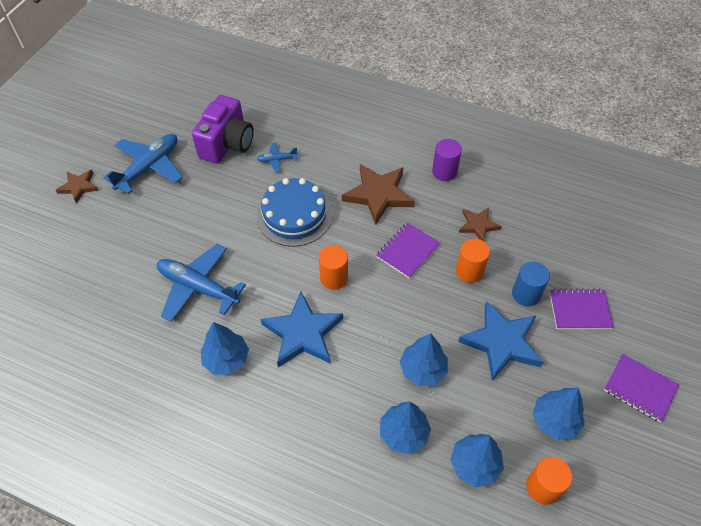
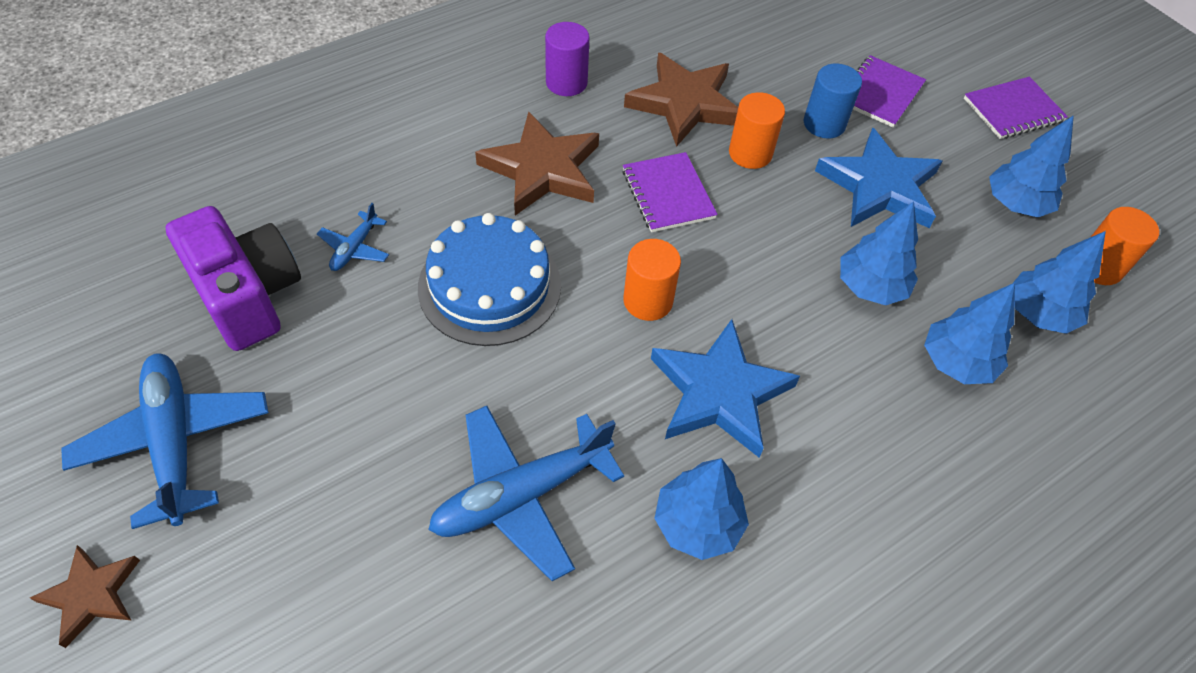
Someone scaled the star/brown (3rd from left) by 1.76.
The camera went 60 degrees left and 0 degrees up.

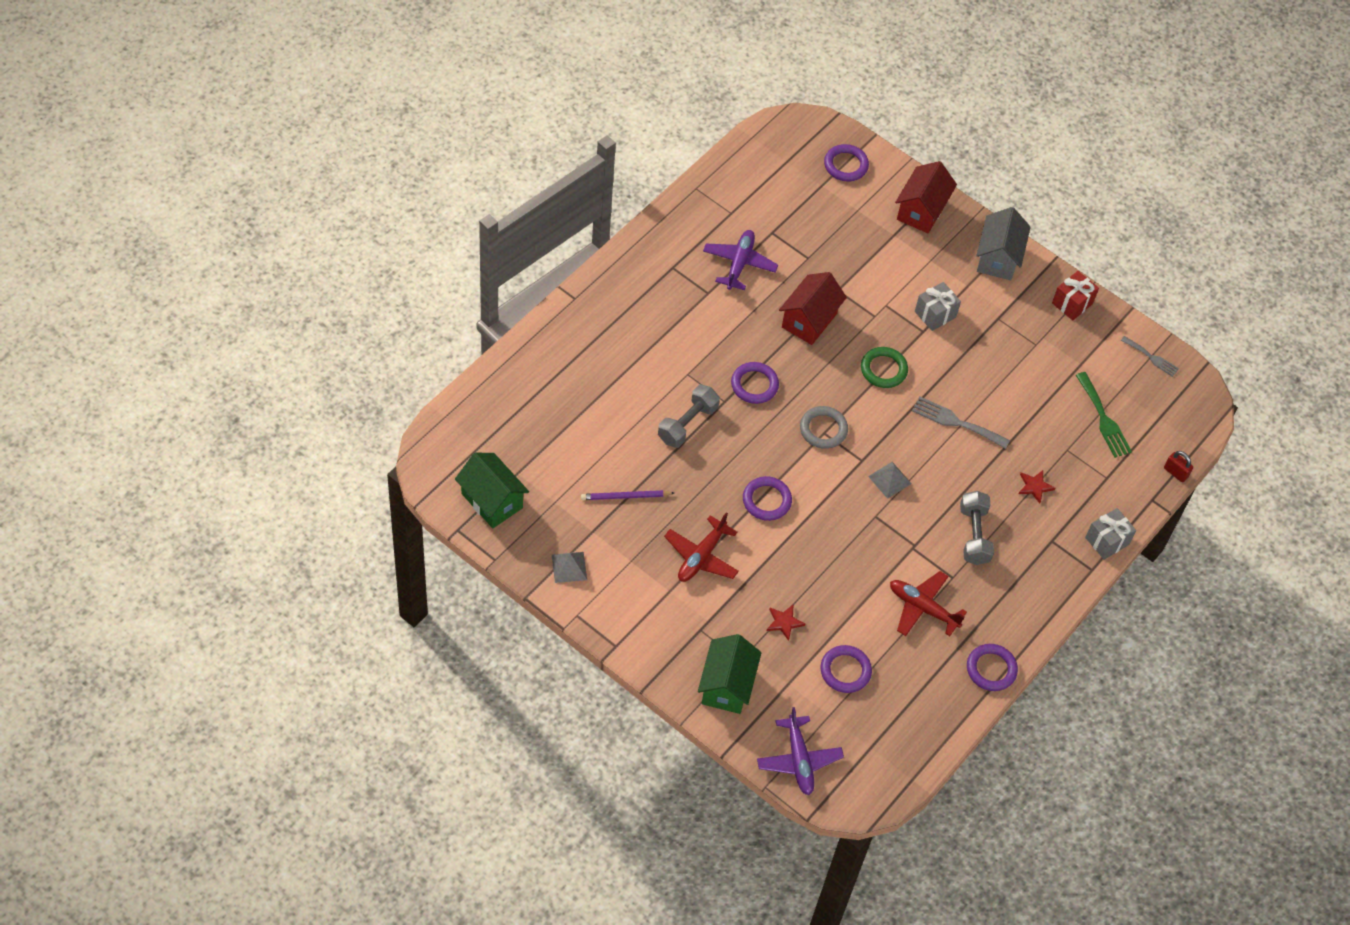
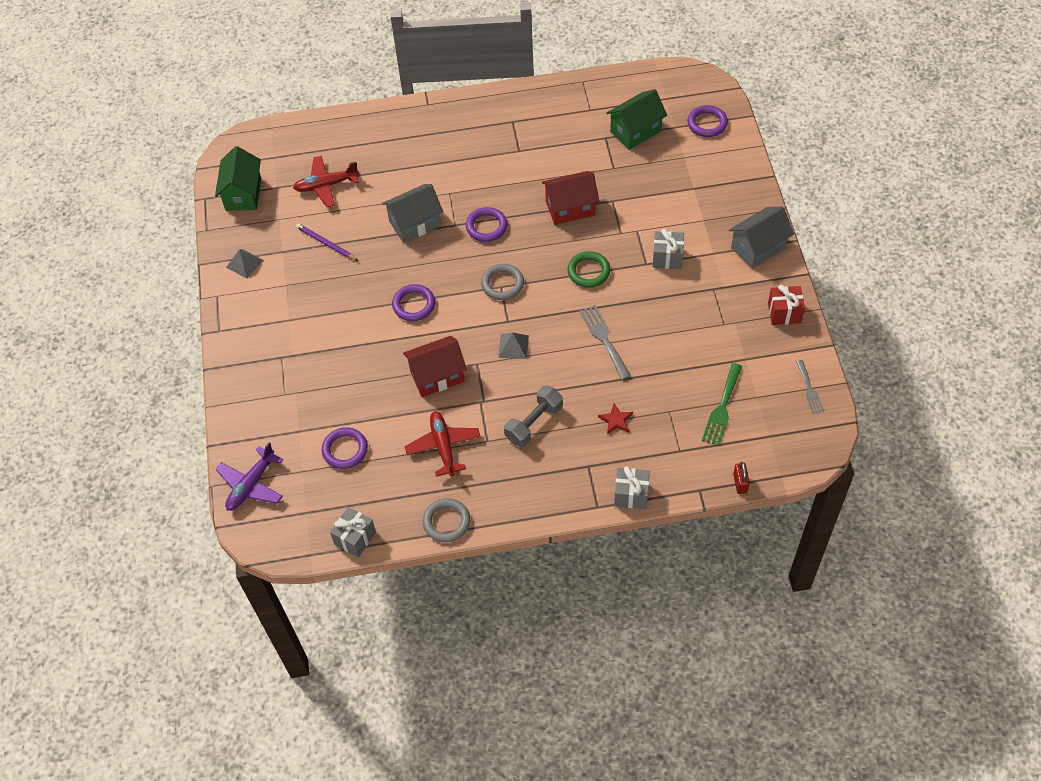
Someone swapped the dumbbell/grey (1st from left) for the house/grey (1st from left).
Someone carried the plane/red (1st from left).
Someone carried the house/green (2nd from left).
Someone took away the plane/purple (1st from left).
Someone took away the star/red (1st from left).
Someone carried the house/red (2nd from left in the first image).
Someone repainted the ring/purple (5th from left), which became the ring/grey (1st from left).
Someone put down the gift/grey (1st from left).
The camera went 50 degrees right and 0 degrees up.

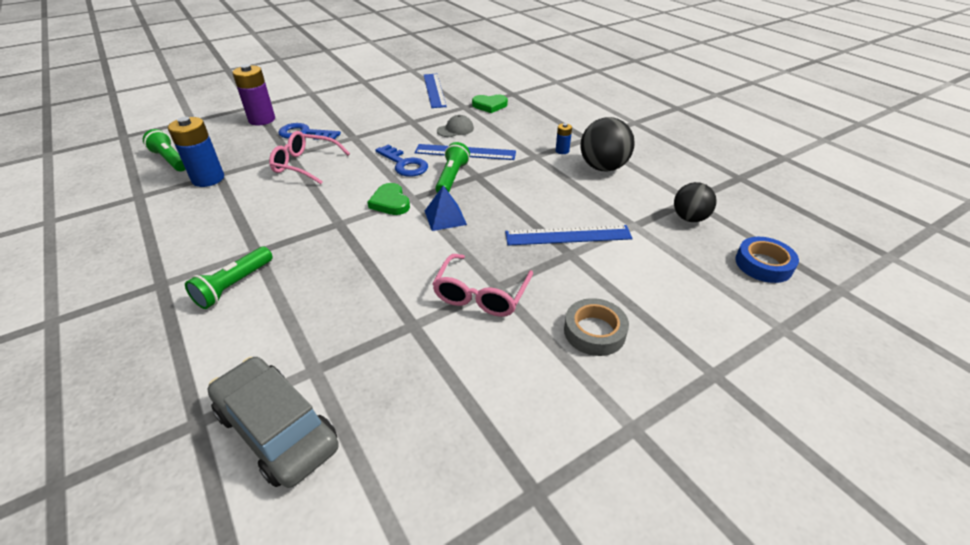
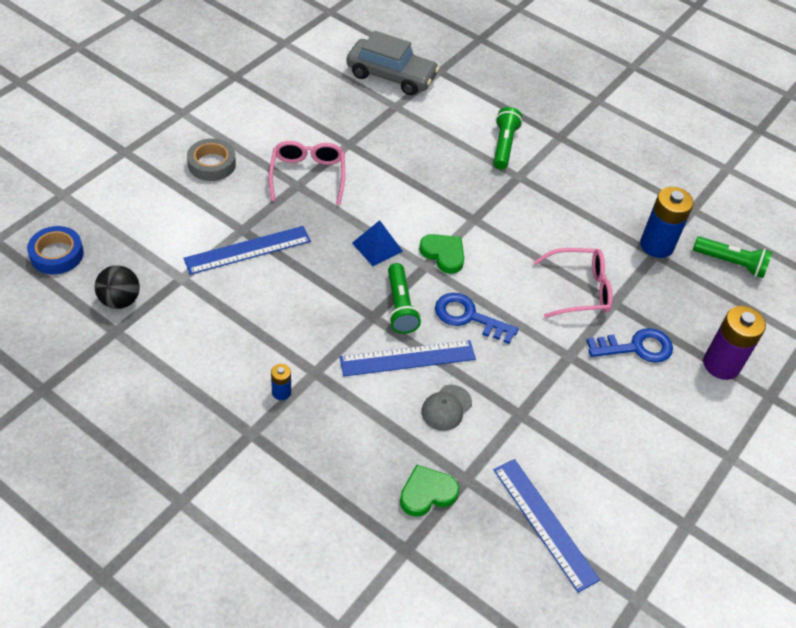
Someone took away the ball/black (1st from left).
The camera went 155 degrees right and 10 degrees up.

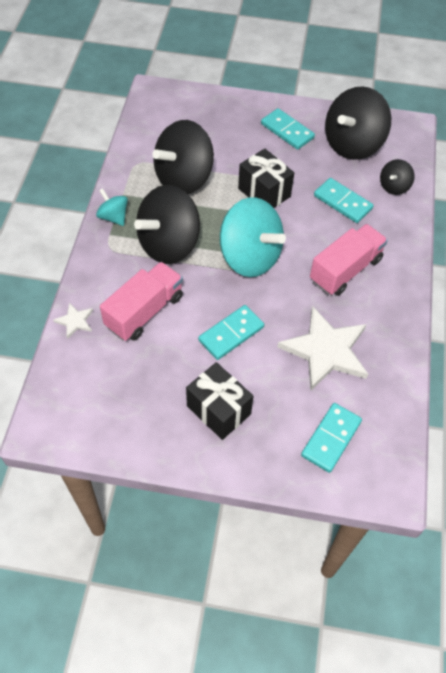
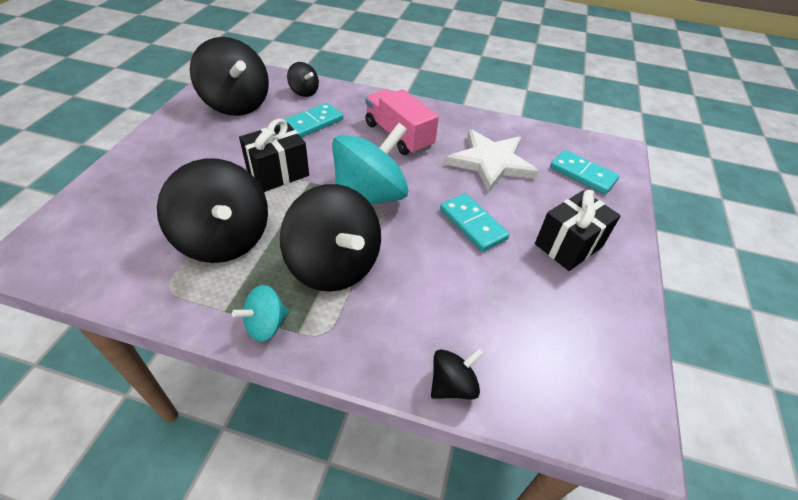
Someone swapped the star/white (1st from left) for the spinning top/black (5th from left).
Someone took away the truck/pink (1st from left).
Someone took away the domino/turquoise (2nd from left).
The camera went 85 degrees left and 10 degrees down.

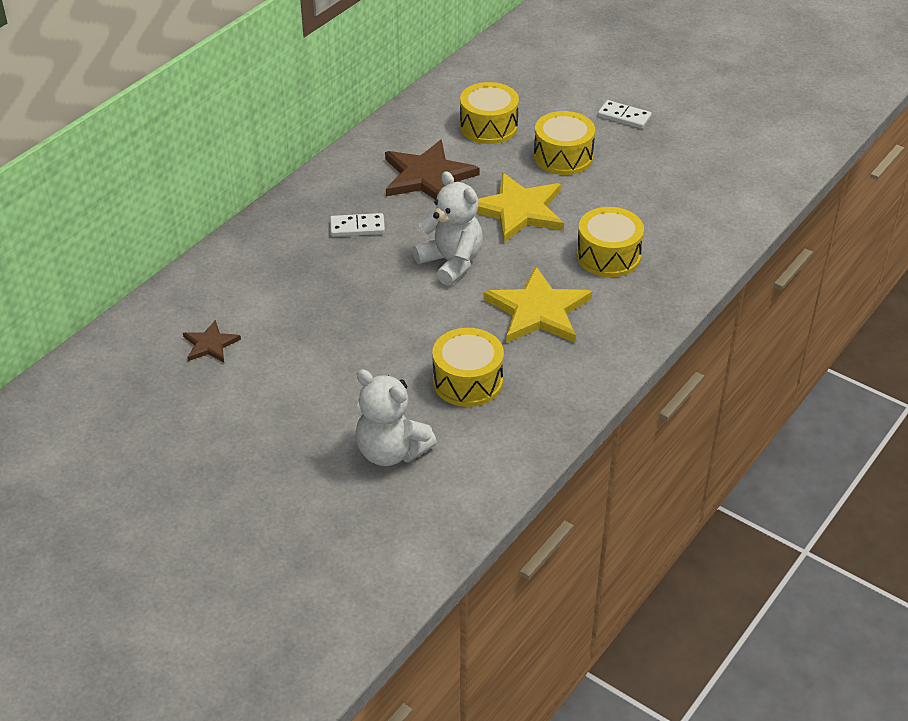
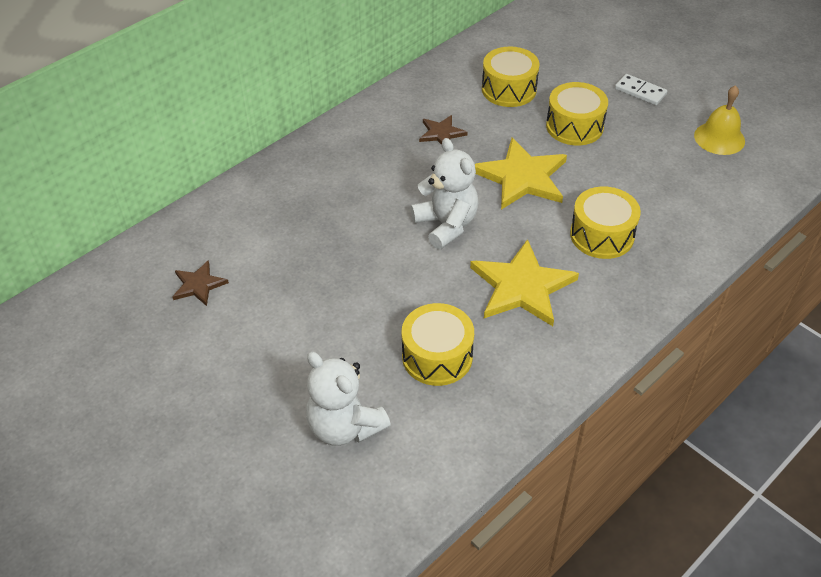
Someone took away the domino/white (1st from left).
Someone scaled the star/brown (2nd from left) by 0.52.
Someone put down the bell/yellow.
The camera went 10 degrees right and 5 degrees up.

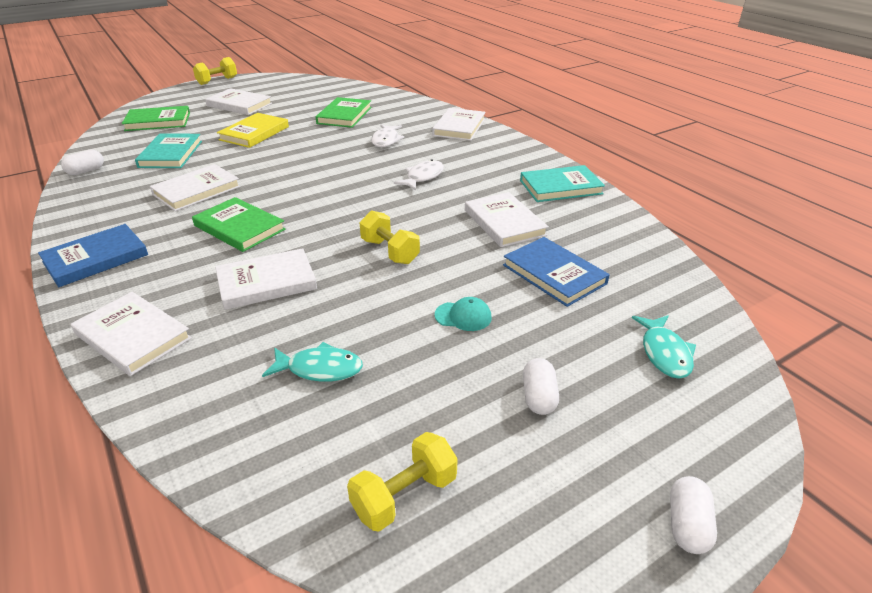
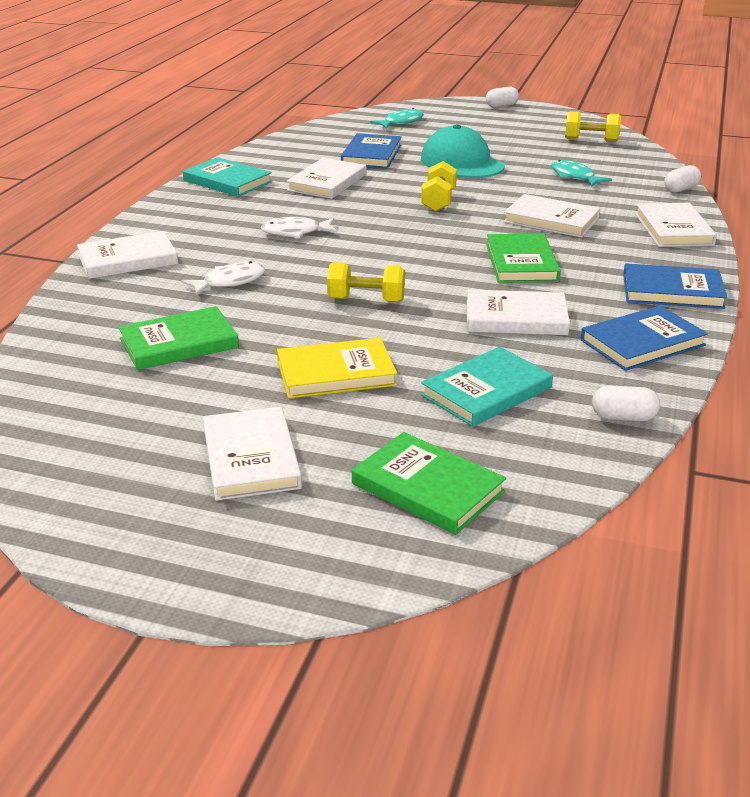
Someone carried the dumbbell/yellow (1st from left).
Someone scaled the cap/turquoise by 2.22.
Someone carried the capsule/white (2nd from left in the first image).
Someone put down the book/blue (2nd from left).
The camera went 130 degrees left and 5 degrees down.

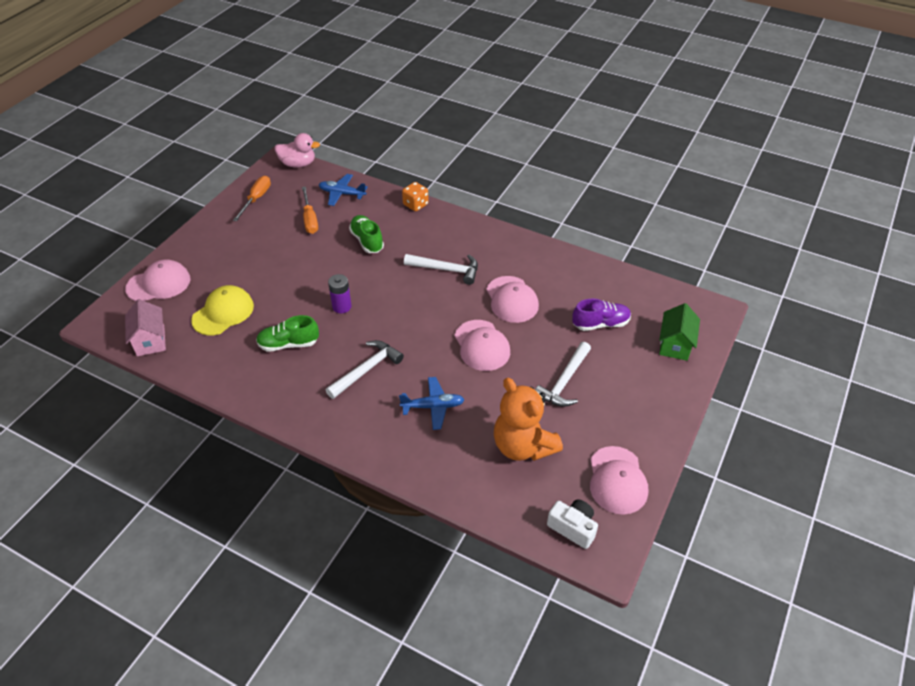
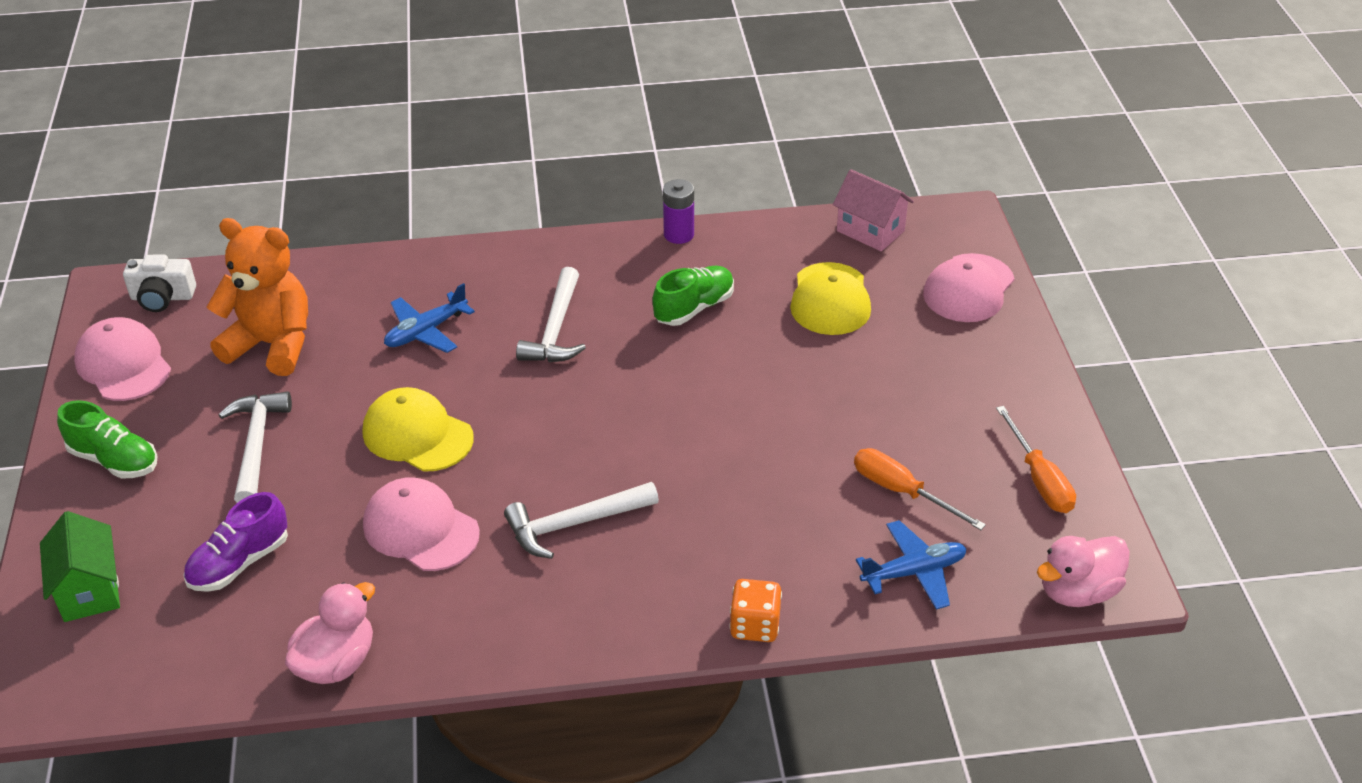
Someone carried the battery/purple.
Someone carried the shoe/green (2nd from left in the first image).
Someone repainted the cap/pink (2nd from left), which became the cap/yellow (1st from left).
Someone put down the duck/pink (1st from left).
The camera went 145 degrees right and 5 degrees down.

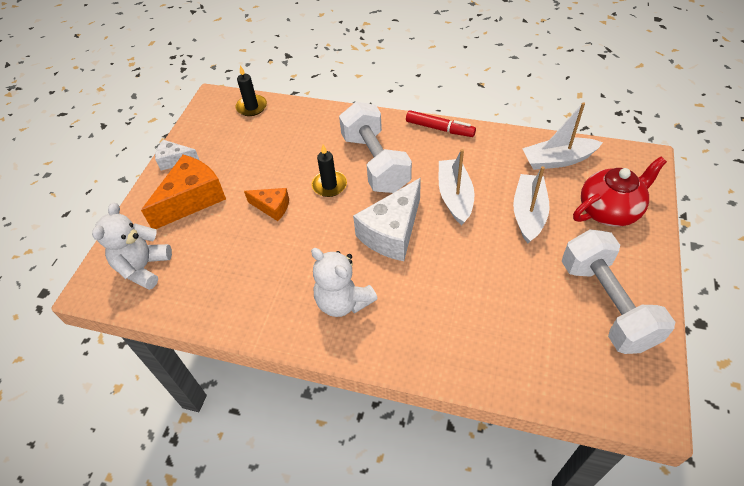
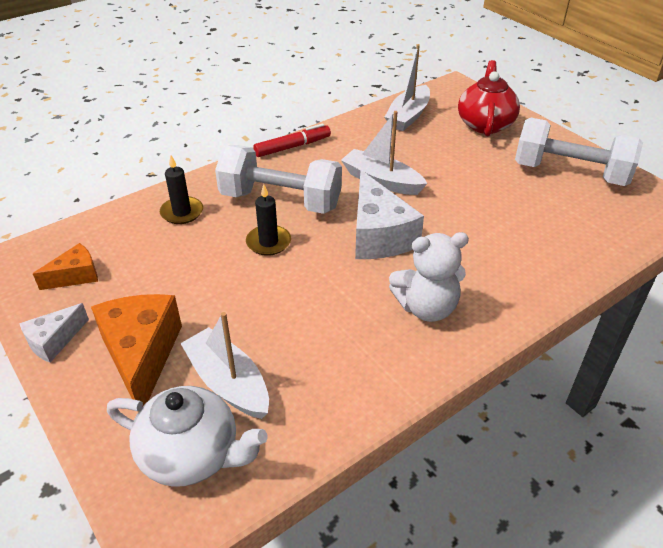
Someone swapped the teddy bear/white (1st from left) for the teapot/white.
Someone carried the candle/black (1st from left).
Someone carried the cheese/orange (2nd from left in the first image).
Someone carried the boat/white (2nd from left in the first image).
The camera went 55 degrees left and 10 degrees down.

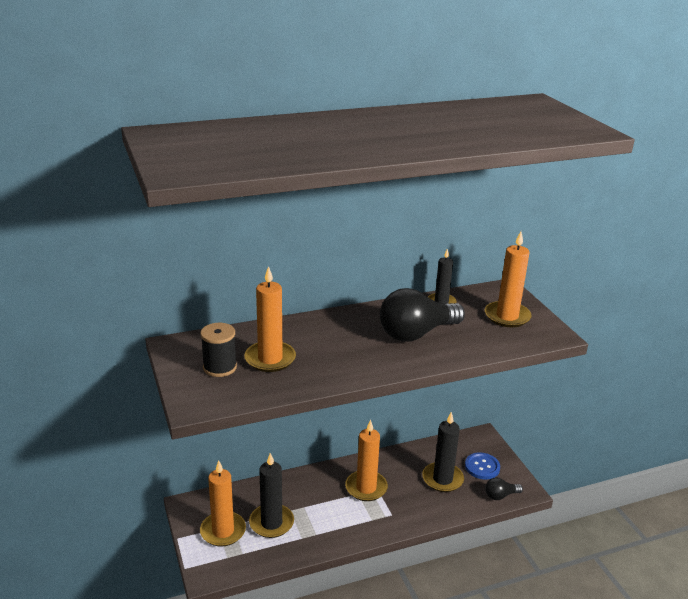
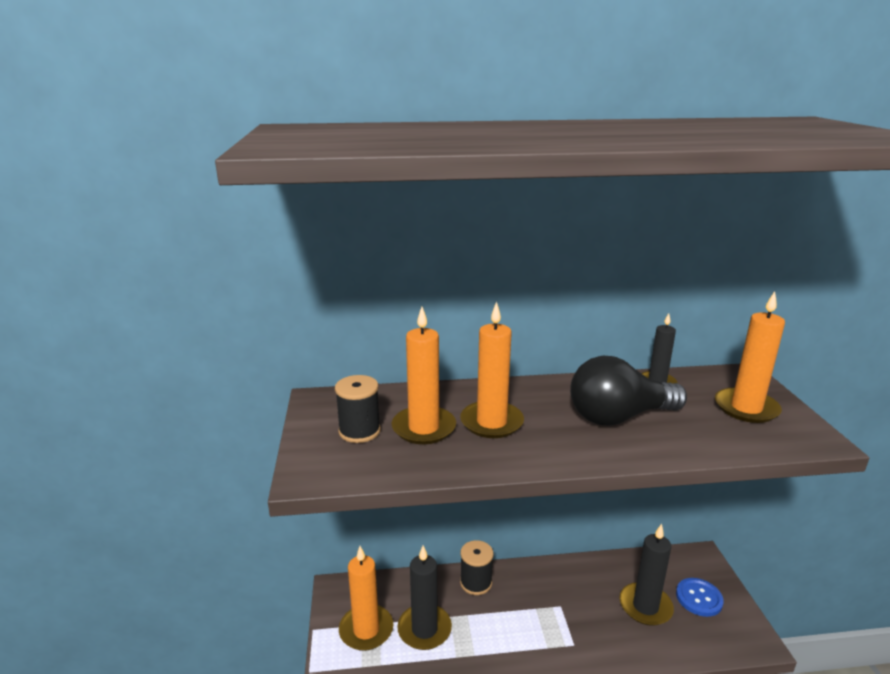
Someone carried the candle/orange (3rd from left).
Someone took away the light bulb/black (2nd from left).
Someone put down the spool/black (2nd from left).
The camera went 15 degrees right and 5 degrees down.

